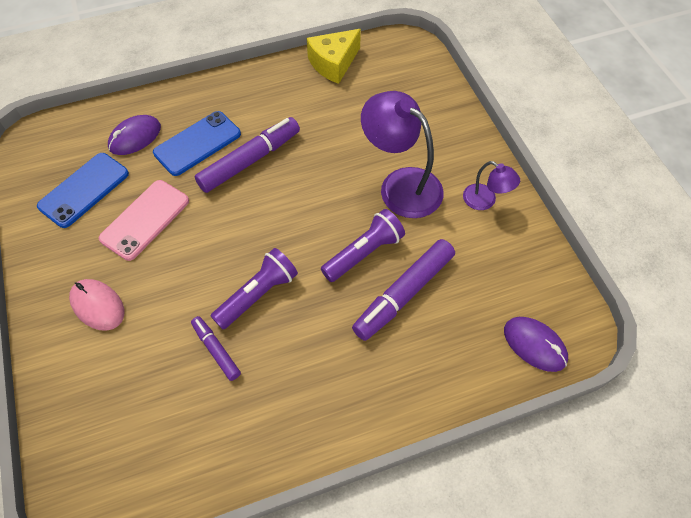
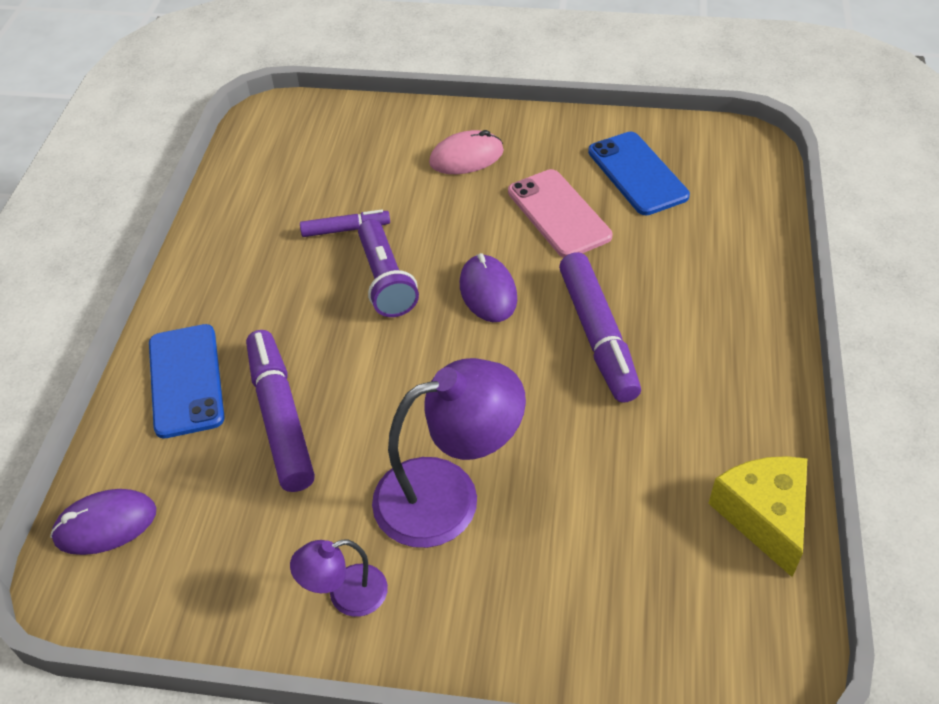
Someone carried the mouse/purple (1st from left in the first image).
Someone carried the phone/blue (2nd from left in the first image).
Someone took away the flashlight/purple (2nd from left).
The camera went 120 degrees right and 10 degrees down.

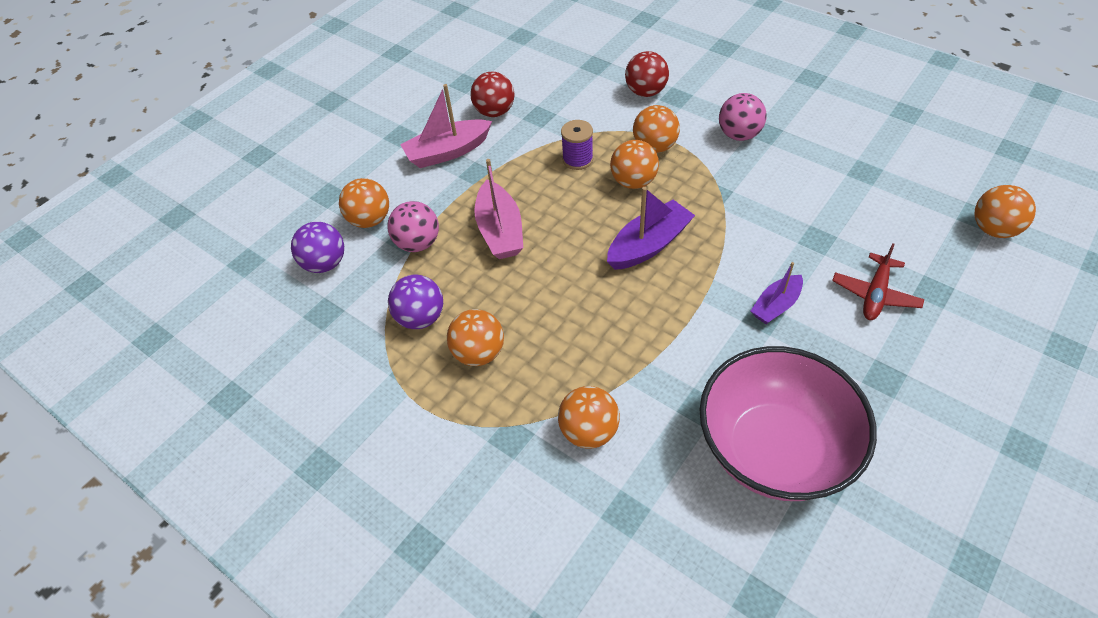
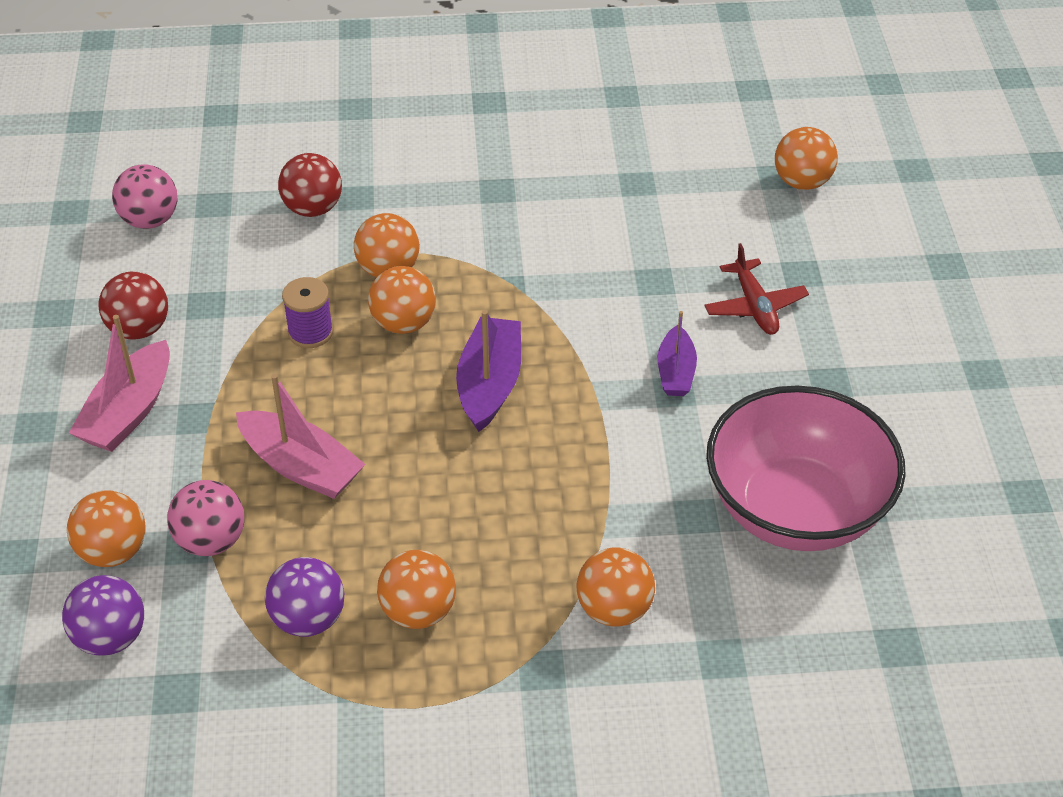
Someone carried the ball/pink (2nd from left in the first image).
The camera went 45 degrees left and 5 degrees down.

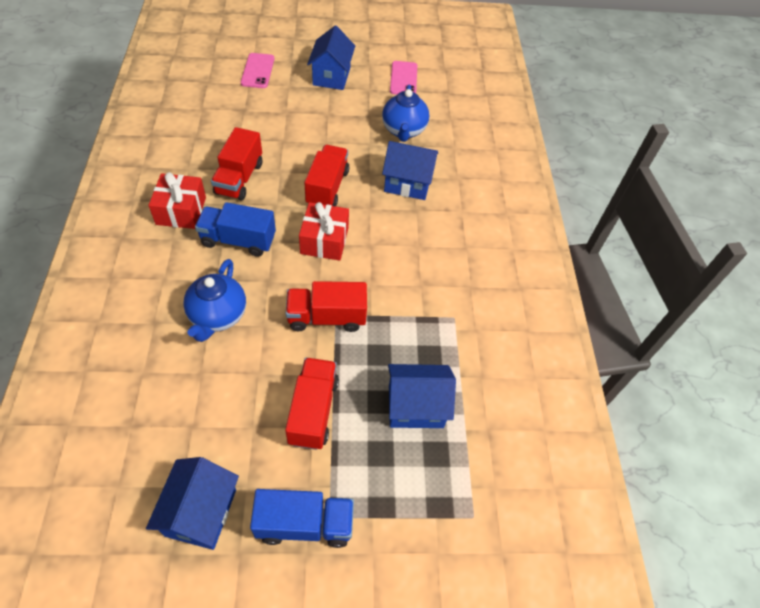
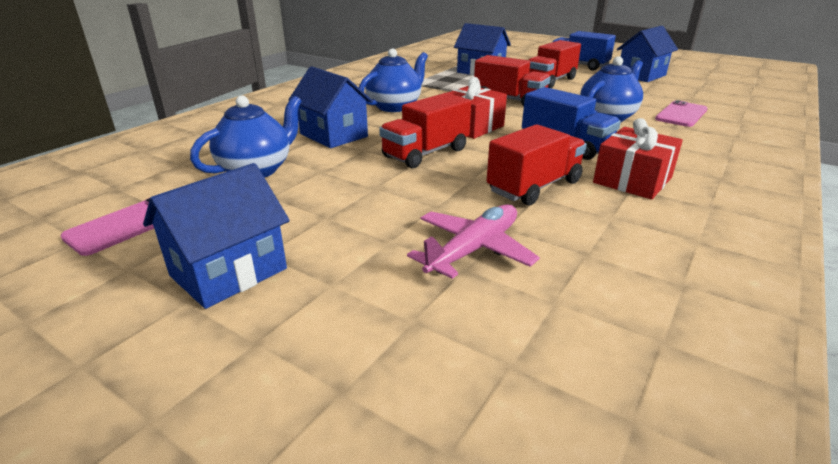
Someone carried the phone/pink (1st from left in the first image).
Someone put down the teapot/blue (2nd from left).
Someone put down the plane/pink.
The camera went 140 degrees left and 25 degrees down.

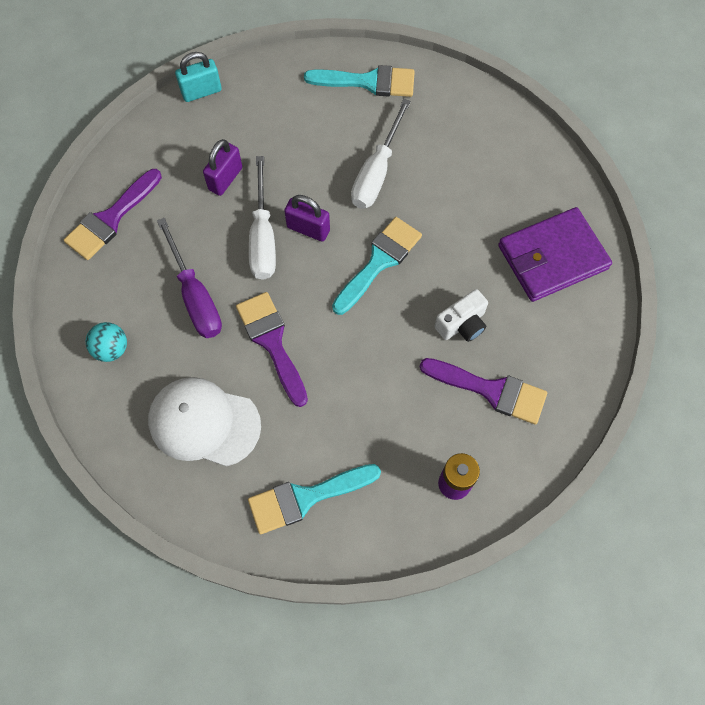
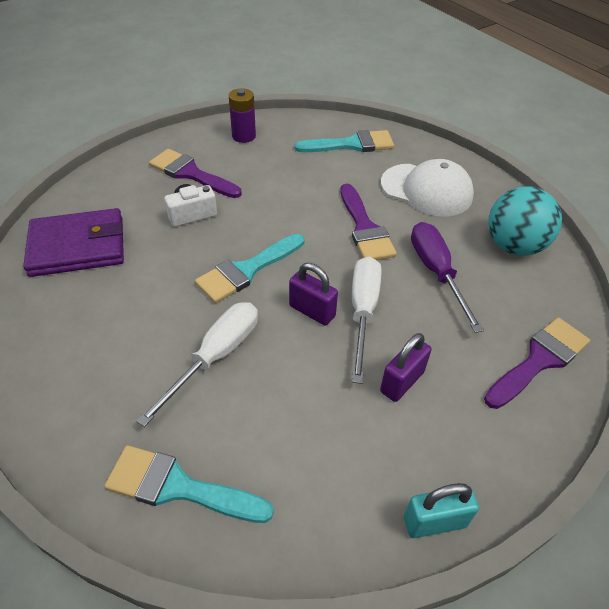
Someone scaled the ball/turquoise by 1.81.
The camera went 170 degrees left and 20 degrees down.

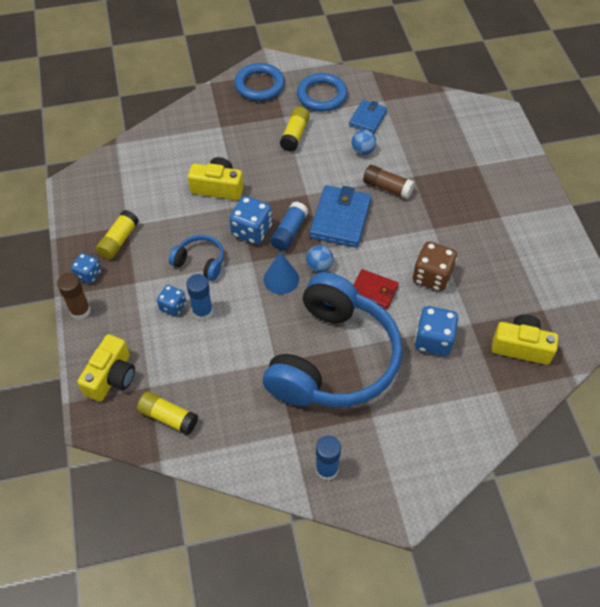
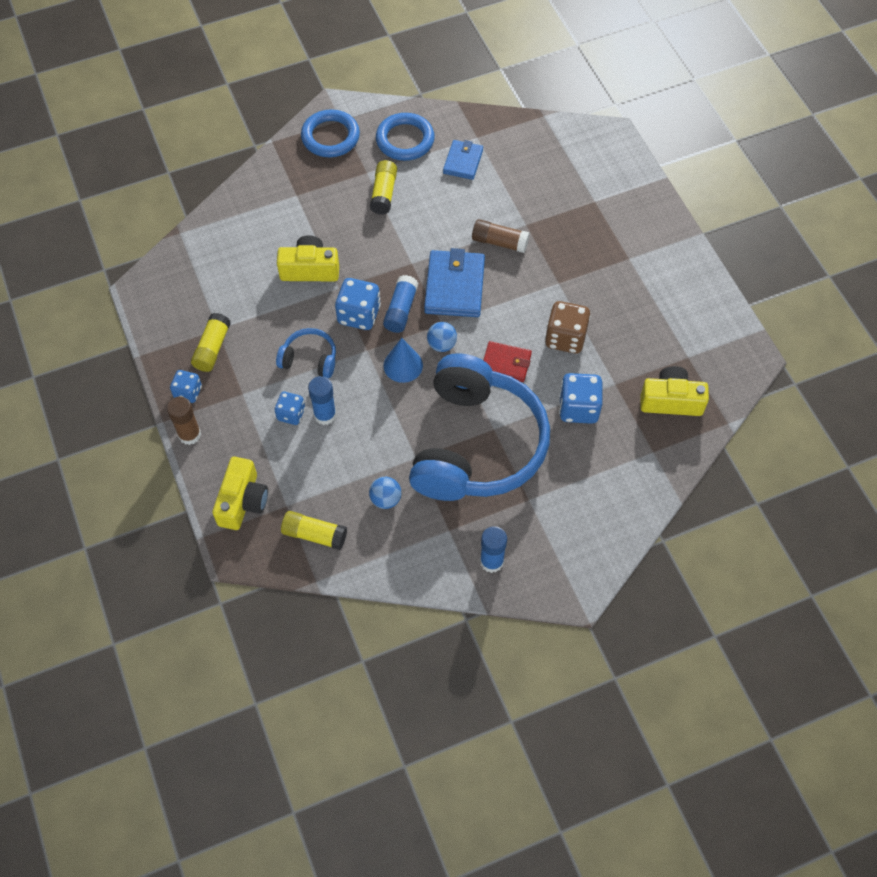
Someone carried the ball/blue (2nd from left in the first image).
The camera went 10 degrees left and 5 degrees up.

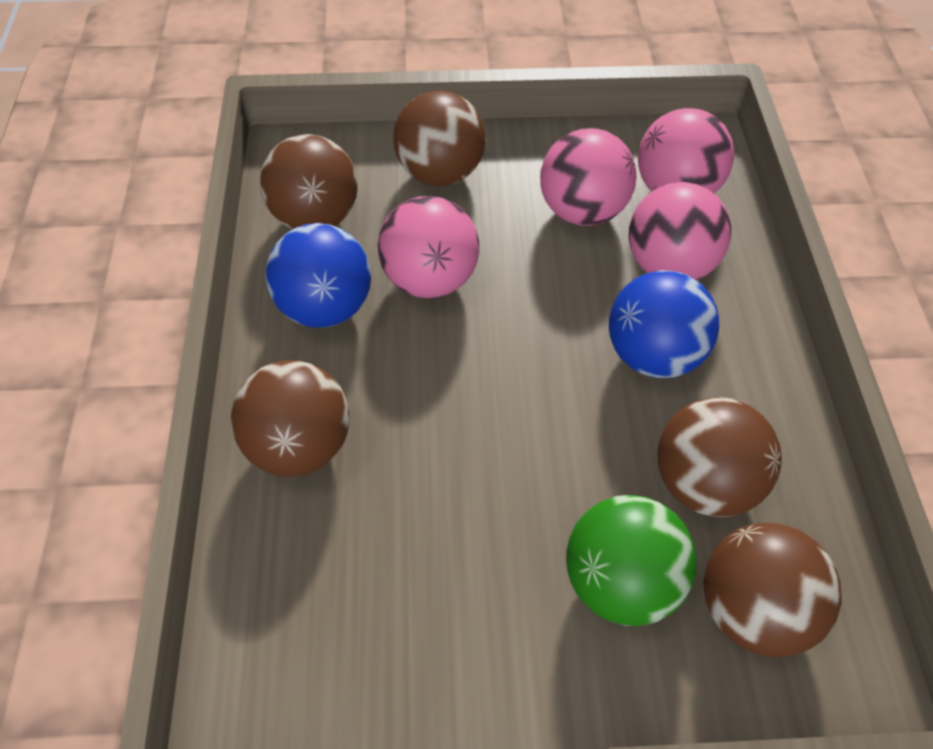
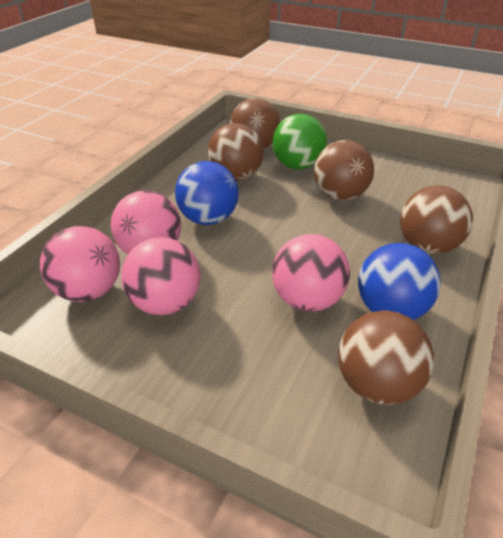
Someone carried the ball/brown (3rd from left).
The camera went 150 degrees left and 15 degrees down.

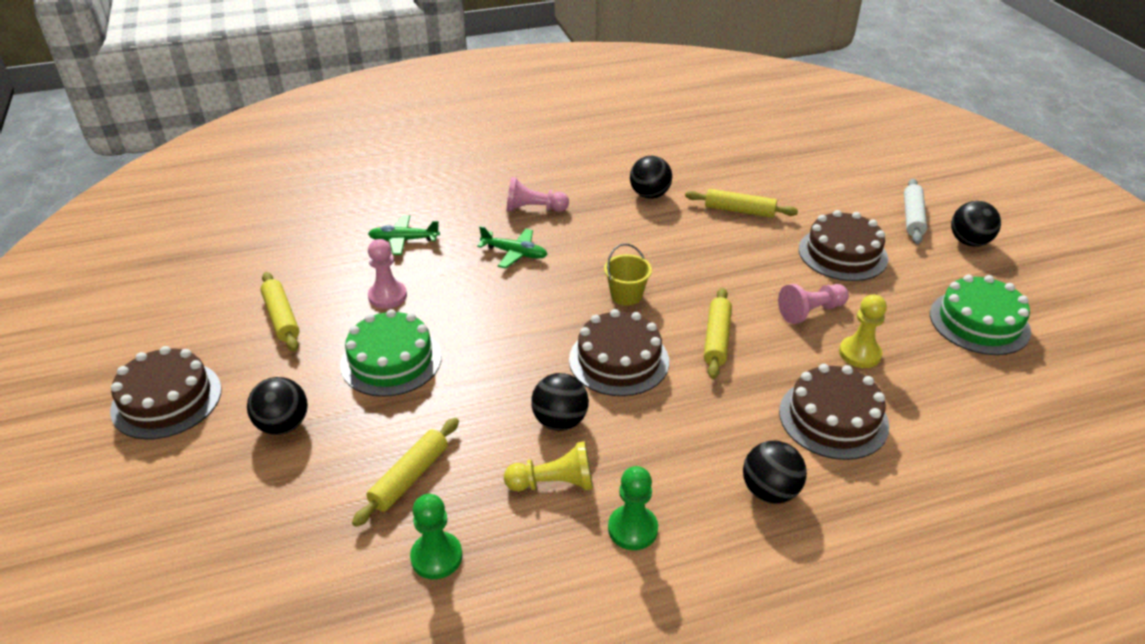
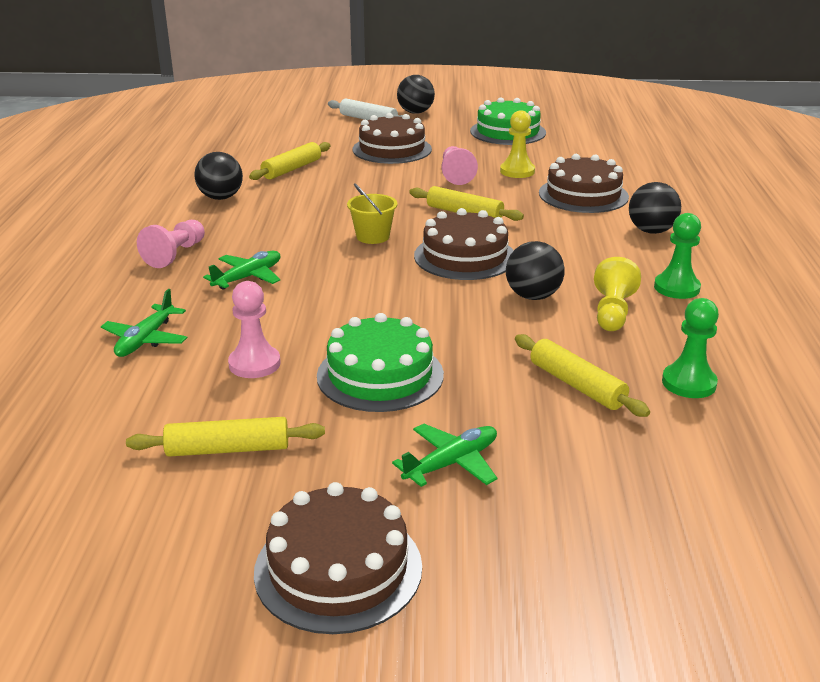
Someone swapped the ball/black (1st from left) for the plane/green (3rd from left).
The camera went 70 degrees left and 10 degrees down.

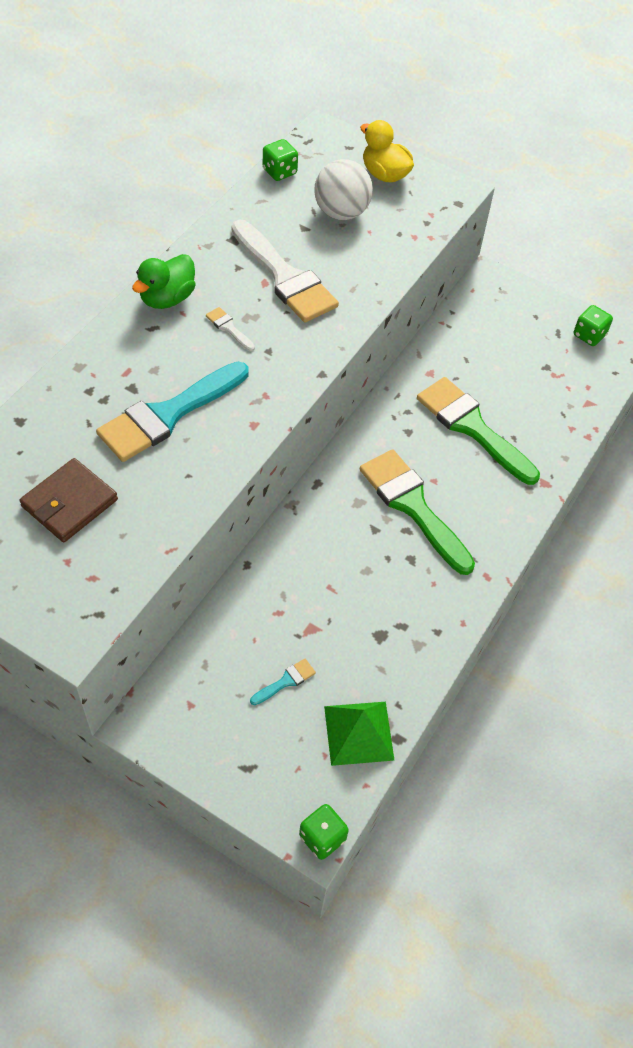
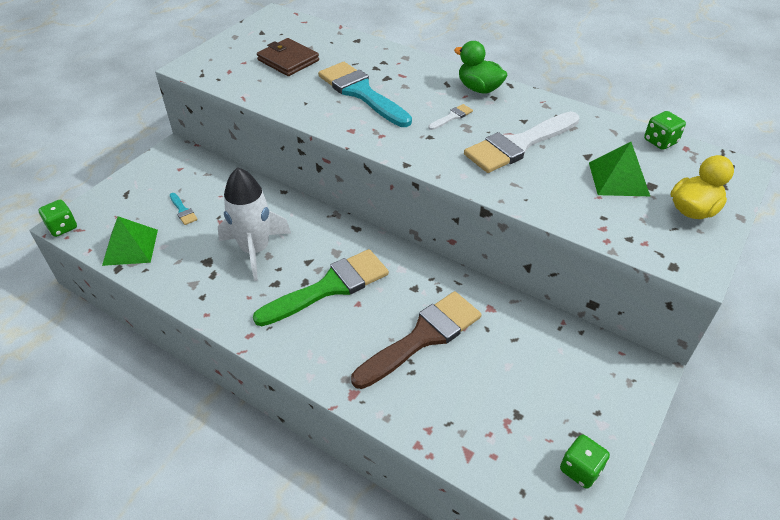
Someone swapped the ball/white for the pyramid/green (2nd from left).
Someone repainted the brush/green (2nd from left), which became the brush/brown.
Someone put down the rocket/white.
The camera went 95 degrees right and 10 degrees down.

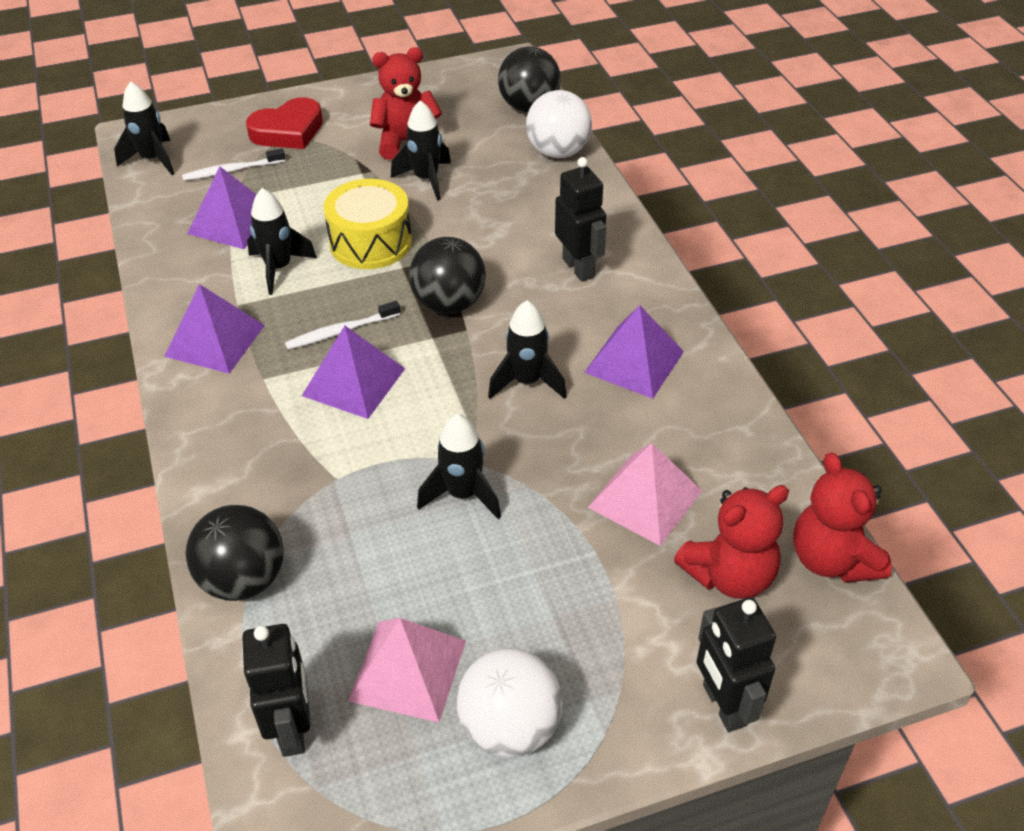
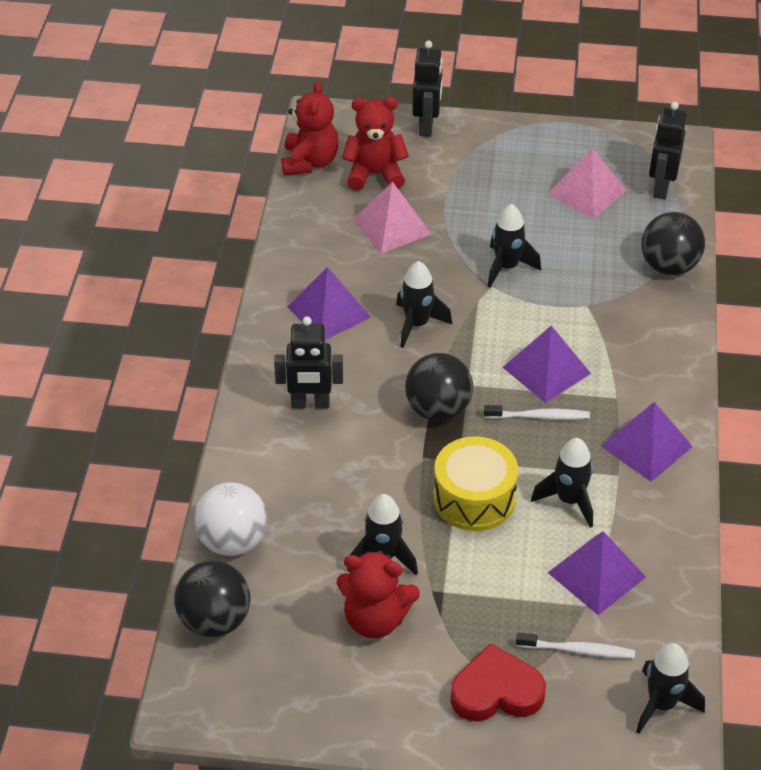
Someone took away the ball/white (1st from left).
Someone rotated the robot/black (2nd from left in the first image) by 90 degrees counterclockwise.
The camera went 155 degrees left and 0 degrees up.

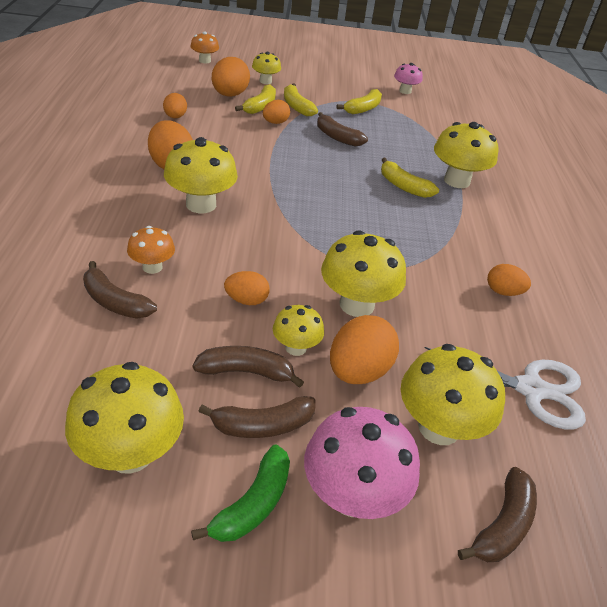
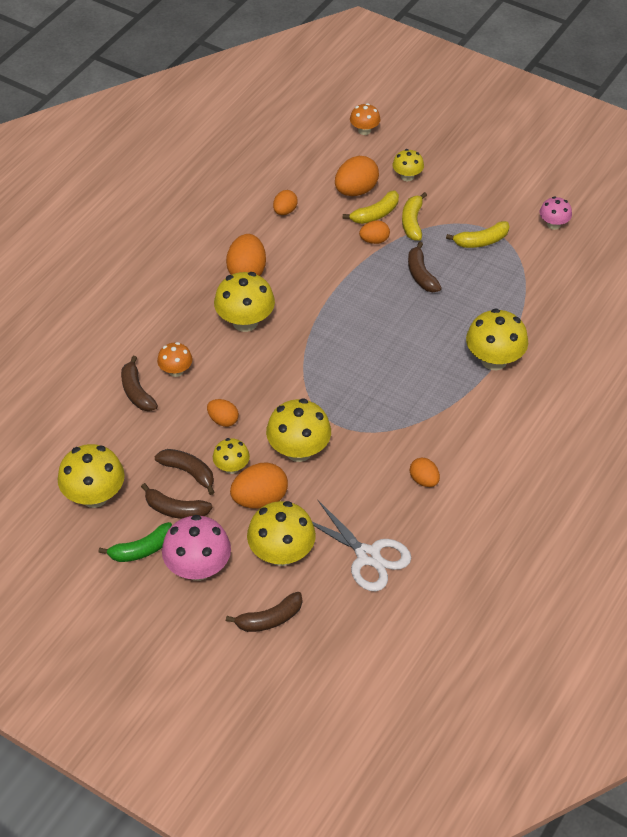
Someone took away the banana/yellow (4th from left).
The camera went 35 degrees right and 10 degrees up.

